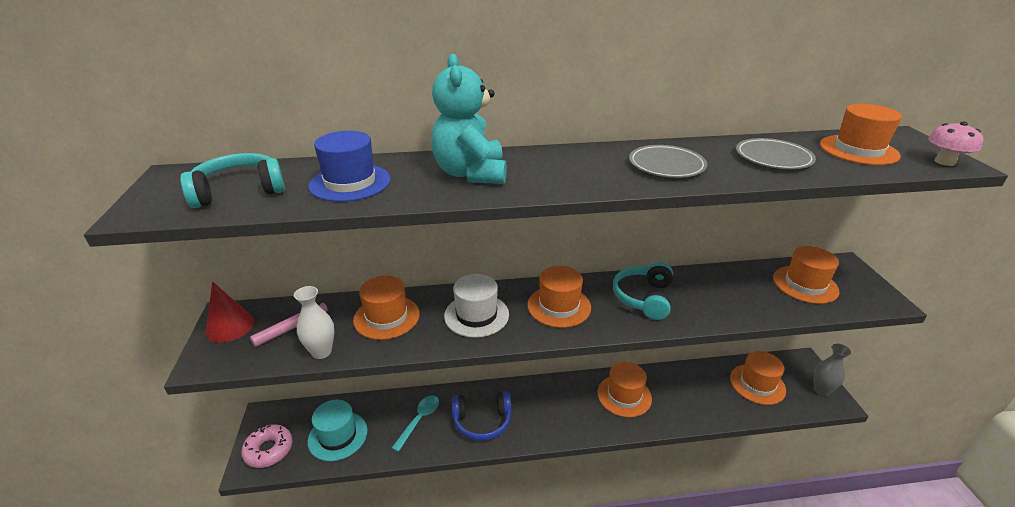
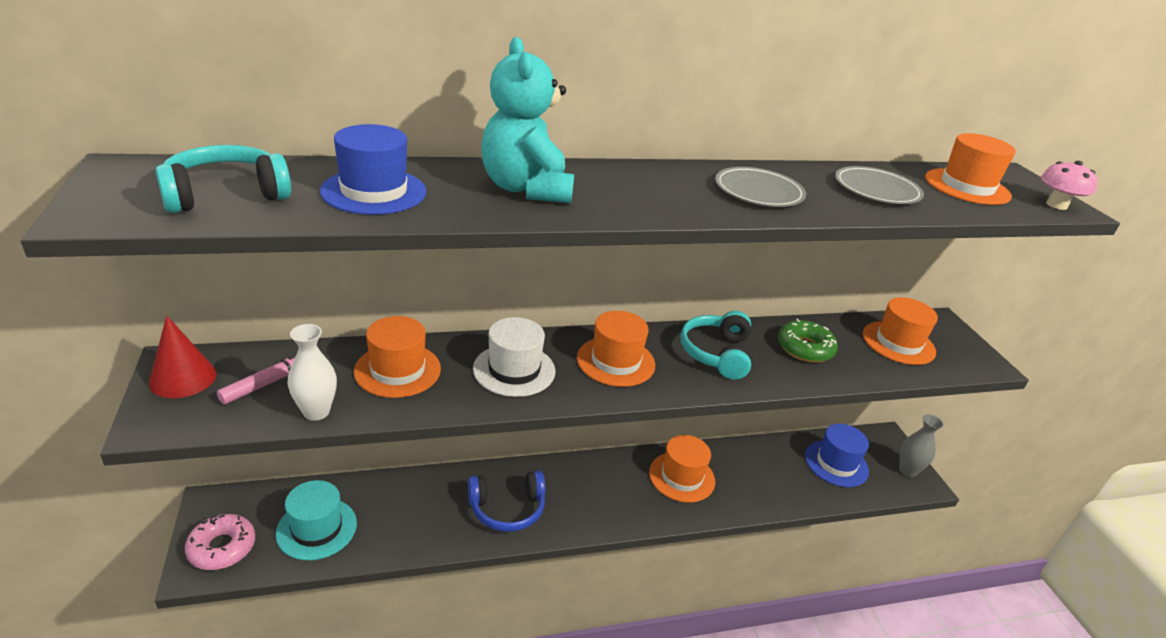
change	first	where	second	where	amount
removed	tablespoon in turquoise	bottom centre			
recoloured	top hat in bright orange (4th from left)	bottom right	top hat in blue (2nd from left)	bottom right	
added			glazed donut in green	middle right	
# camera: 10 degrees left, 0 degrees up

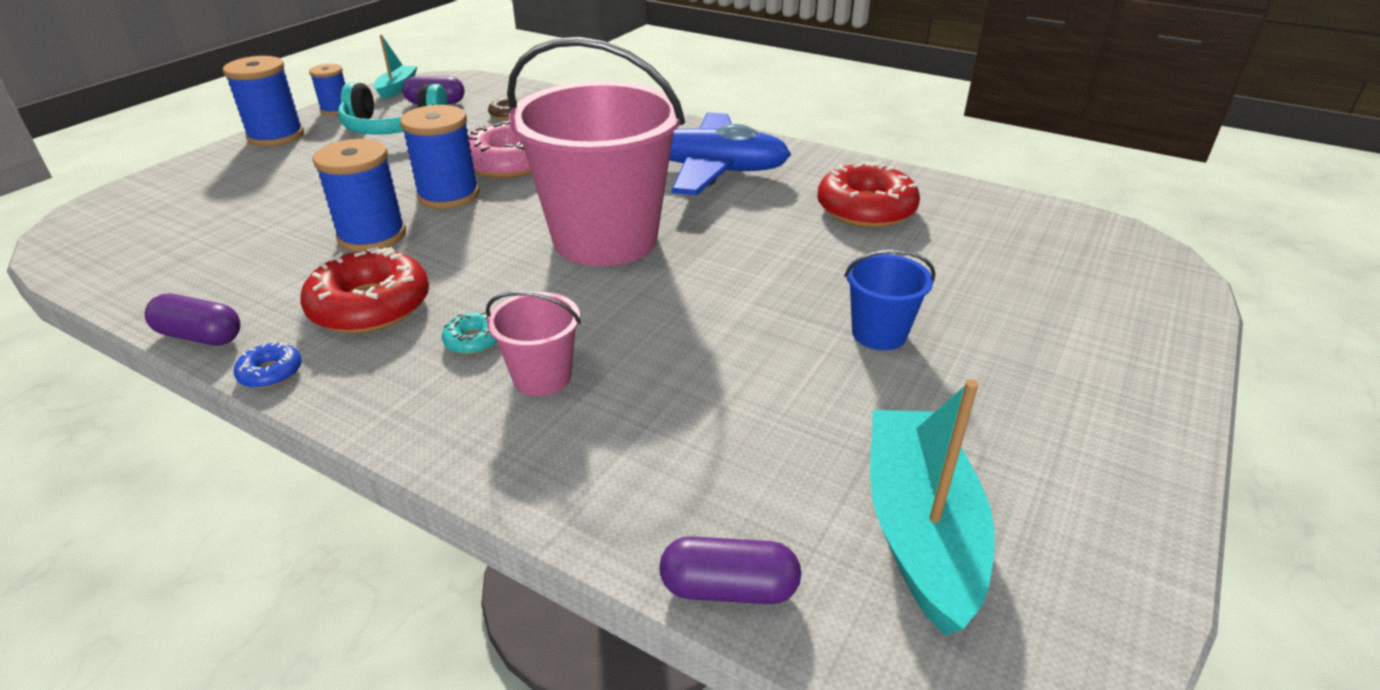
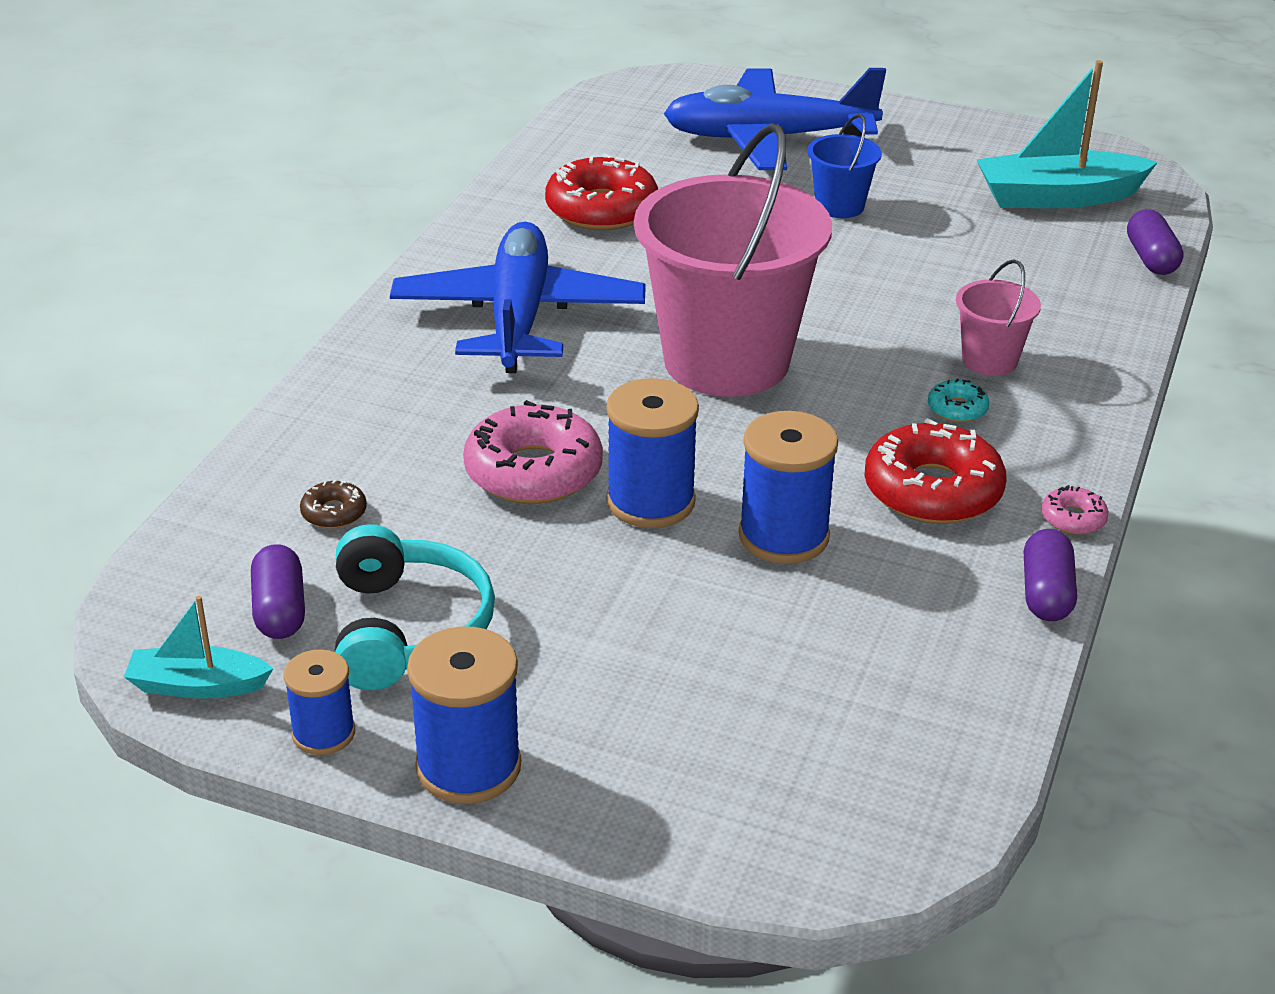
change	first	where	second	where	amount
recoloured	glazed donut in blue	middle left	glazed donut in rosy (2nd from left)	middle right	
added			aeroplane in blue (2nd from left)	top centre	
# camera: 100 degrees left, 0 degrees up

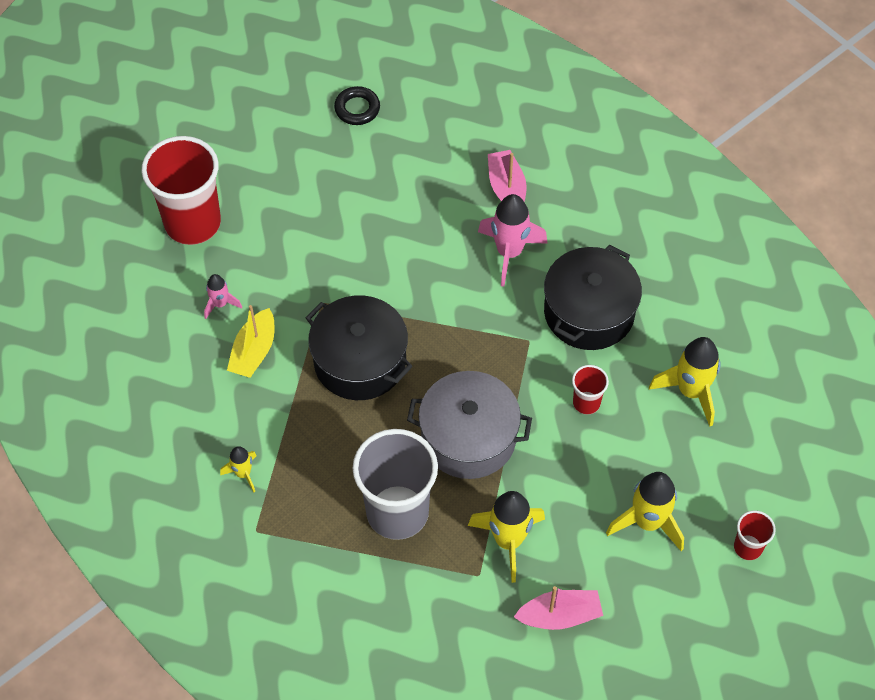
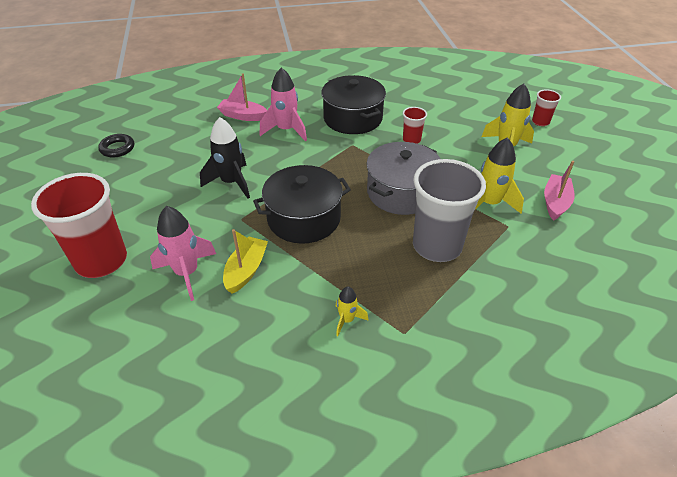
change	first	where	second	where	amount
resized	toy rocket in rosy (1st from left)	middle left		middle left	x1.85
turned	sailboat in bright yellow	middle left		centre	120 degrees counterclockwise
removed	toy rocket in bright yellow (4th from left)	middle right			
added			toy rocket in jet-black	top left	
# camera: 60 degrees left, 15 degrees down

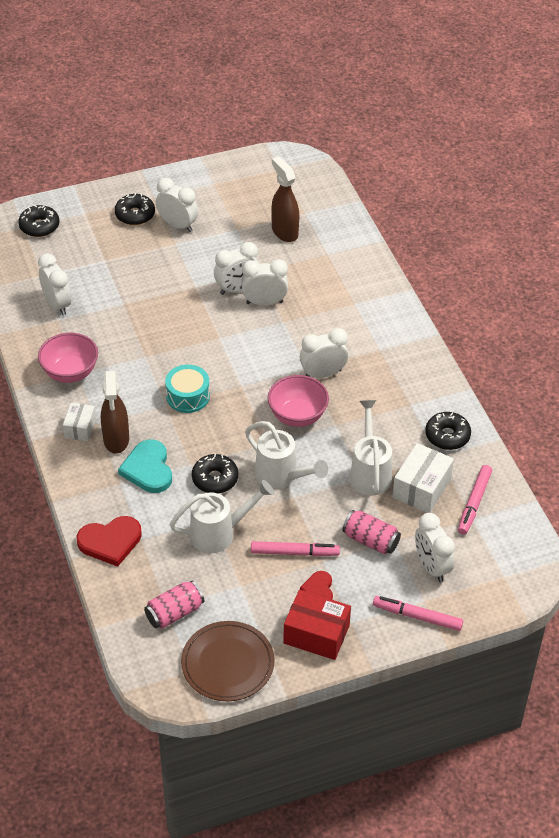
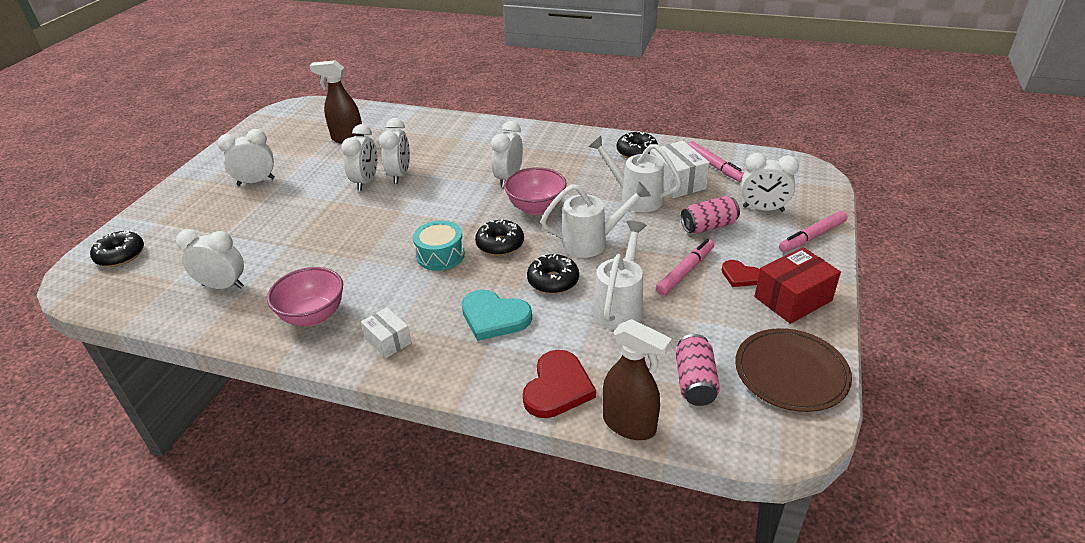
change	first	where	second	where	amount
moved	spray cleaner in brown (1st from left in the first image)	middle left	spray cleaner in brown (2nd from left)	bottom centre	
moved	glazed donut in jet-black (2nd from left)	top left		centre	
turned	bedside clock in snow-white (4th from left)	centre		top centre	150 degrees clockwise
# camera: 50 degrees left, 10 degrees down

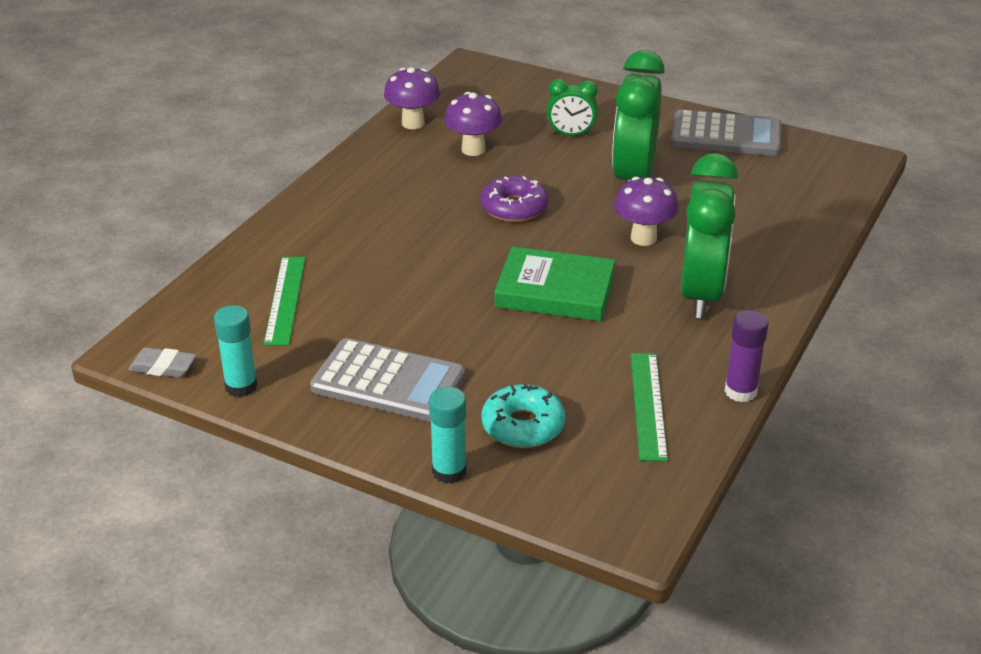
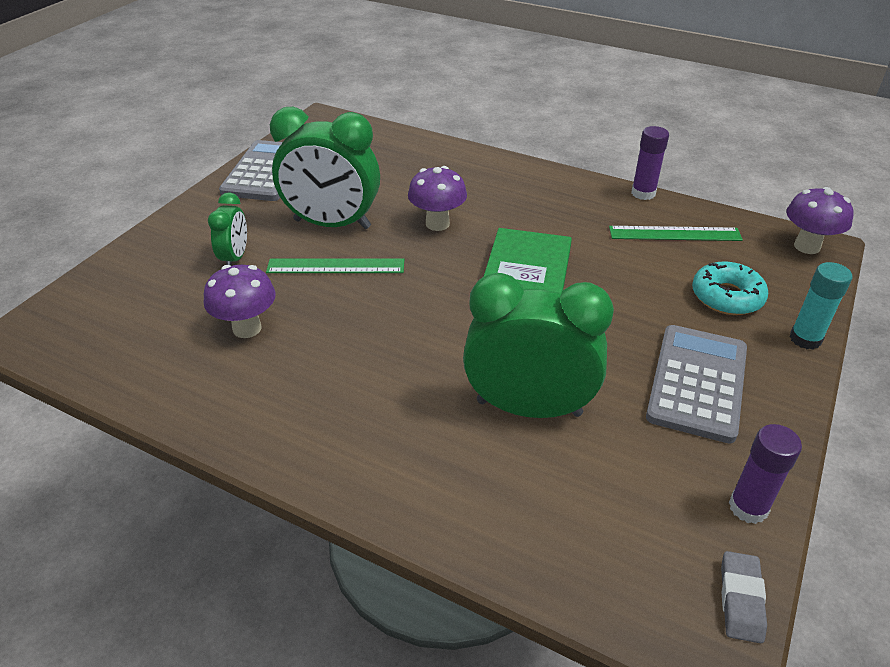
change	first	where	second	where	amount
recoloured	glue stick in turquoise (1st from left)	middle left	glue stick in royal purple (2nd from left)	bottom right	
moved	measuring stick in green (1st from left)	middle left		centre	
moved	mushroom in royal purple (1st from left in the first image)	top centre	mushroom in royal purple (3rd from left)	top right	
removed	glazed donut in royal purple	top centre			
moved	bedside clock in green (3rd from left)	middle right		centre	
# camera: 90 degrees left, 5 degrees up

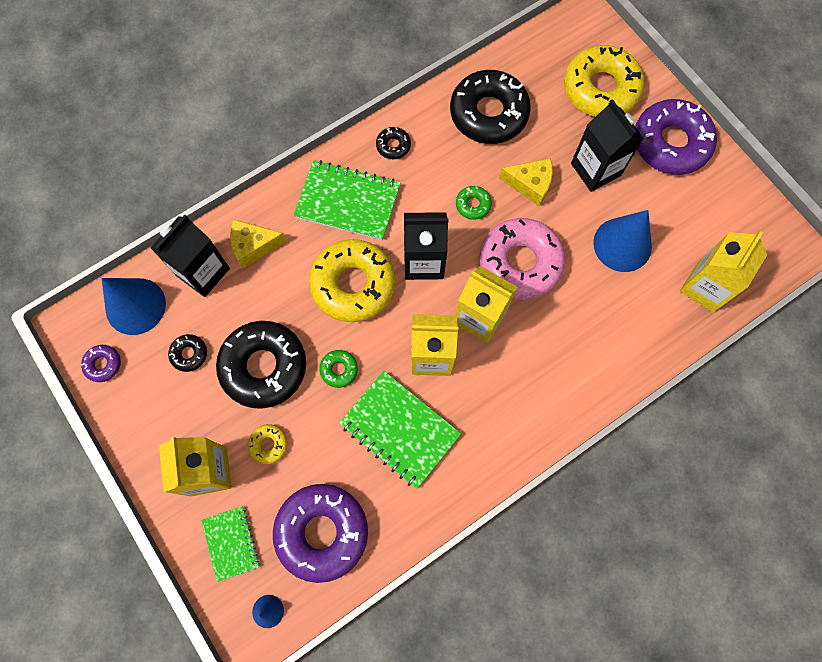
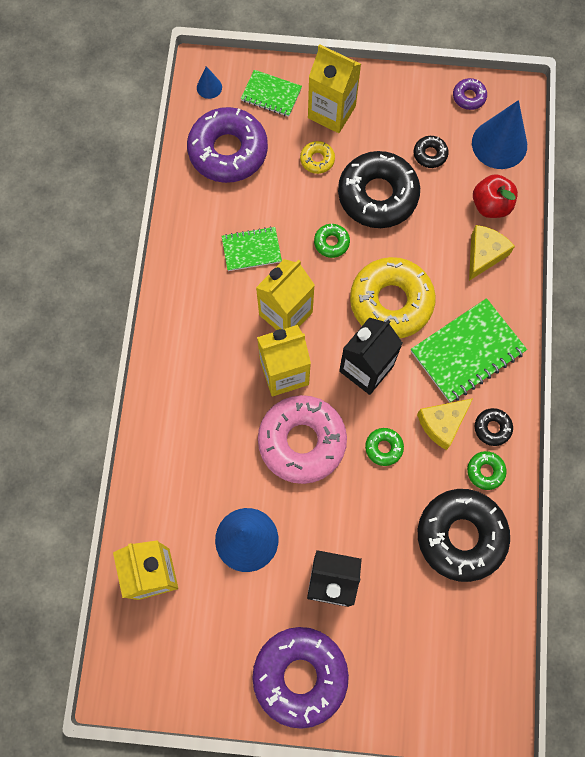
change	first	where	second	where	amount
replaced	milk carton in jet-black (1st from left)	middle left	toy apple in scarlet	top right	
resized	exercise book in green (3rd from left in the first image)	centre	exercise book in green (1st from left)	top centre	x0.59
moved	piece of cheese in bright yellow (2nd from left in the first image)	top centre	piece of cheese in bright yellow (1st from left)	middle right	
removed	glazed donut in bright yellow (3rd from left)	top right			
added			glazed donut in green (3rd from left)	middle right	
# camera: 130 degrees right, 0 degrees up

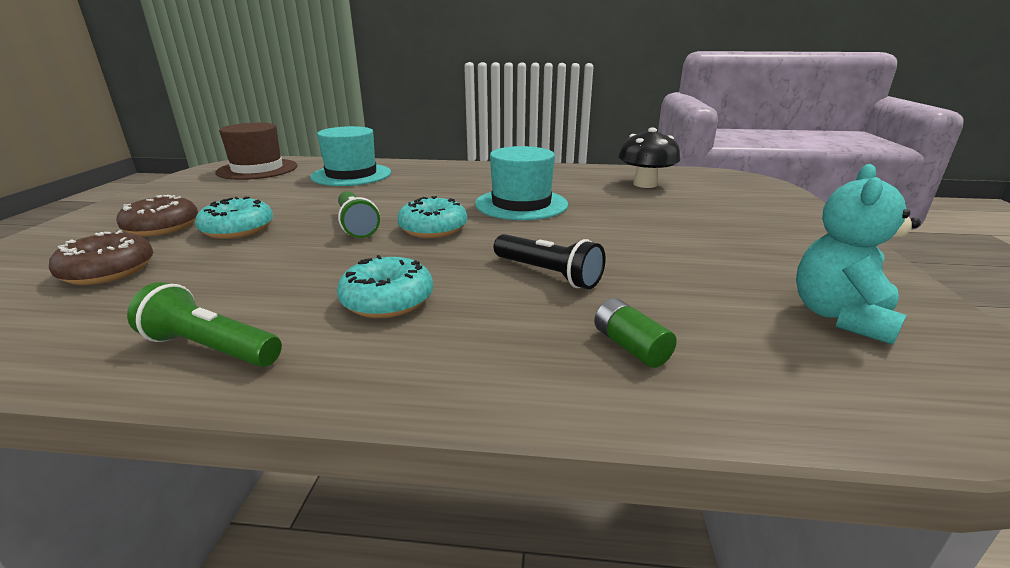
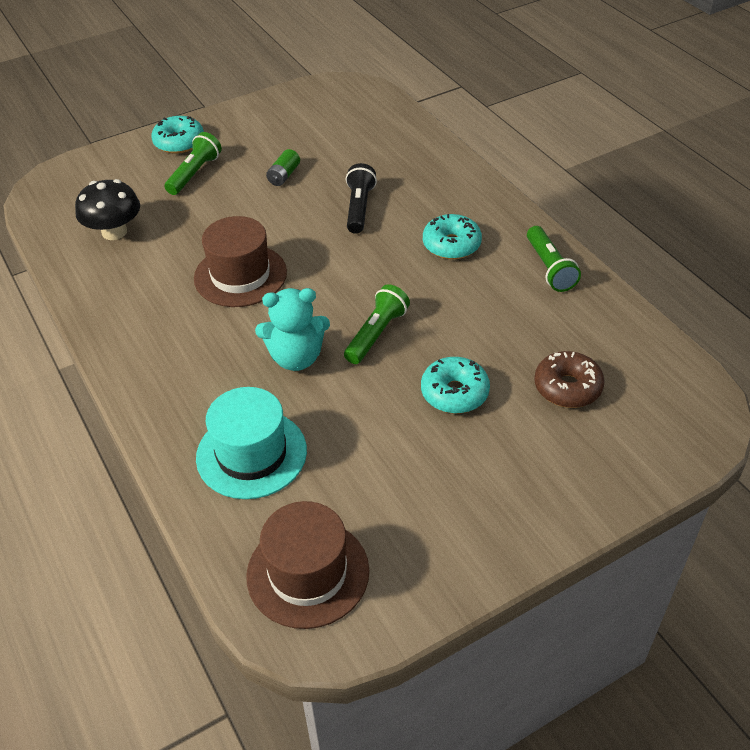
change	first	where	second	where	amount
removed	glazed donut in brown (2nd from left)	middle left			
moved	glazed donut in turquoise (3rd from left in the first image)	centre	glazed donut in turquoise (1st from left)	top left	
recoloured	top hat in turquoise (2nd from left)	top centre	top hat in brown (1st from left)	middle left	
moved	battery in green	centre		top centre	
moved	stuffed bear in turquoise	middle right		centre	
added			torch in green (1st from left)	top left	
# camera: 125 degrees left, 20 degrees up

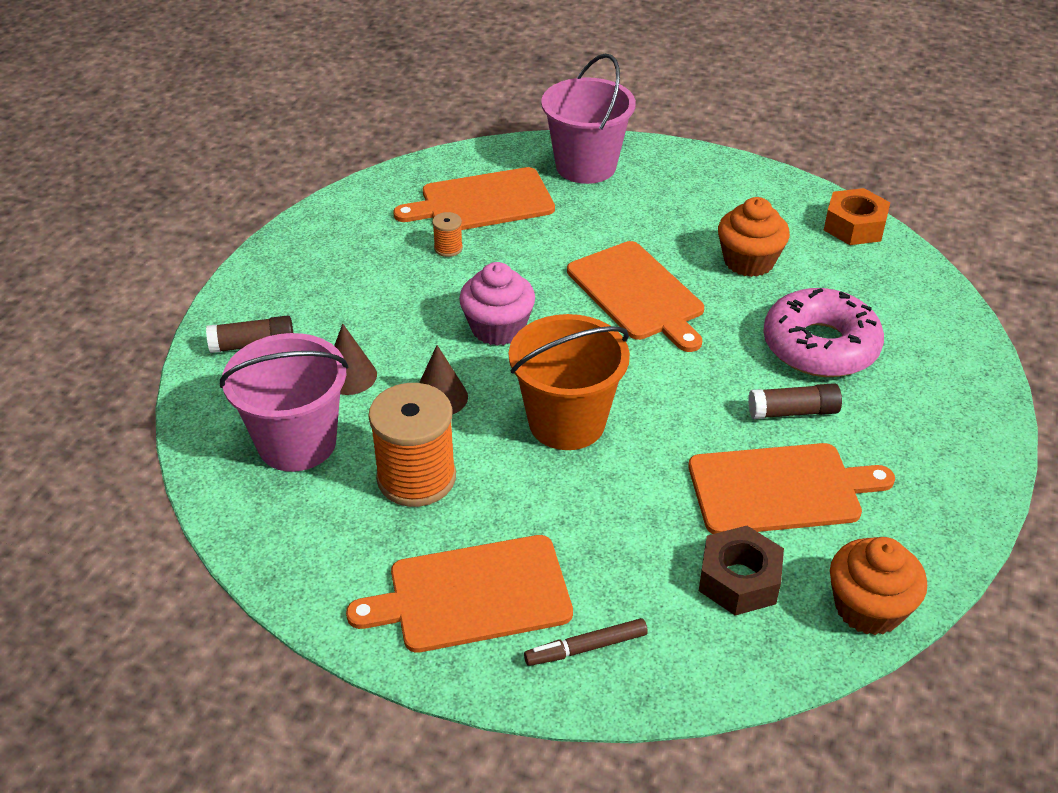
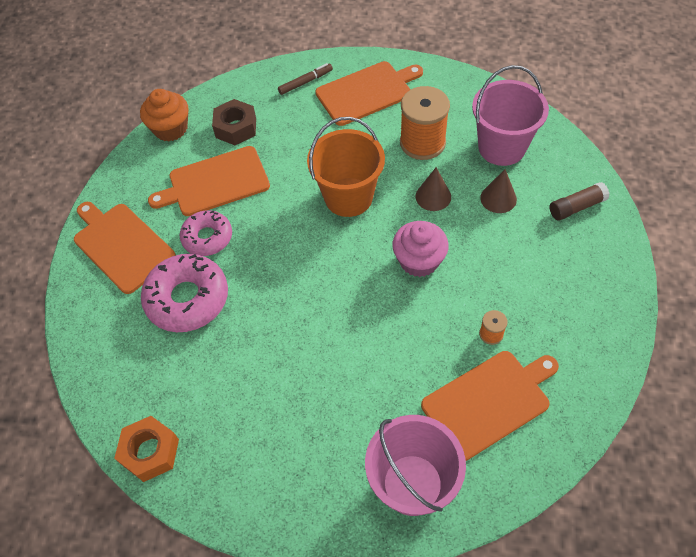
change	first	where	second	where	amount
moved	cutting board in bright orange (3rd from left in the first image)	centre	cutting board in bright orange (1st from left)	middle left	
removed	muffin in bright orange (1st from left)	top right			
replaced	glue stick in brown (2nd from left)	middle right	glazed donut in rosy (2nd from left)	middle left	
# camera: 170 degrees right, 15 degrees up

